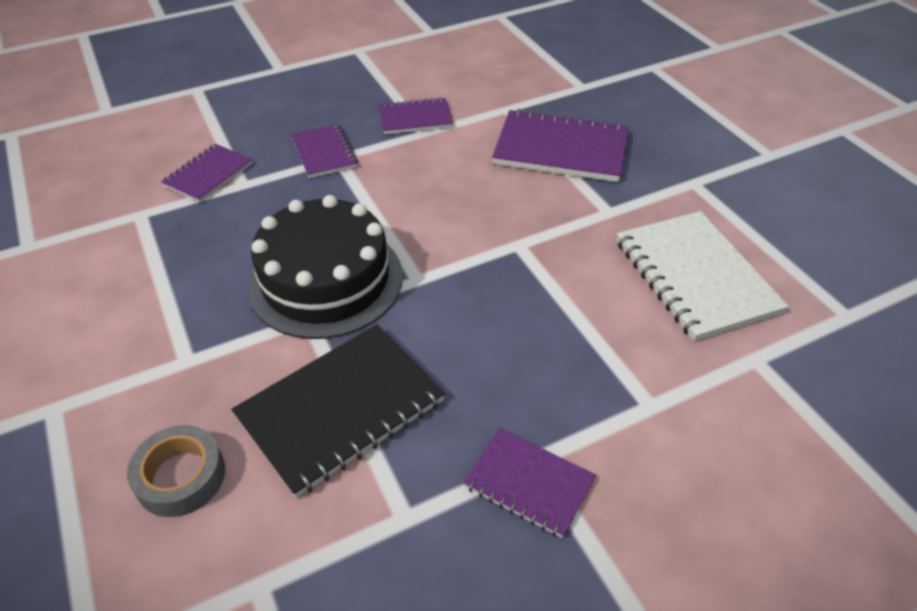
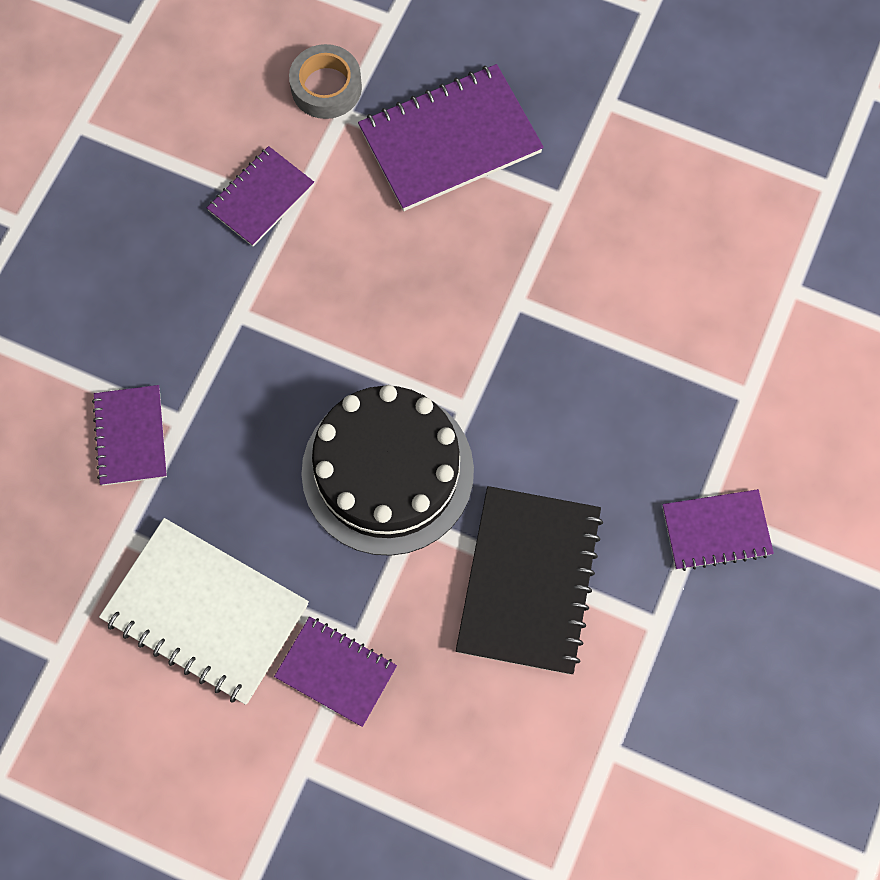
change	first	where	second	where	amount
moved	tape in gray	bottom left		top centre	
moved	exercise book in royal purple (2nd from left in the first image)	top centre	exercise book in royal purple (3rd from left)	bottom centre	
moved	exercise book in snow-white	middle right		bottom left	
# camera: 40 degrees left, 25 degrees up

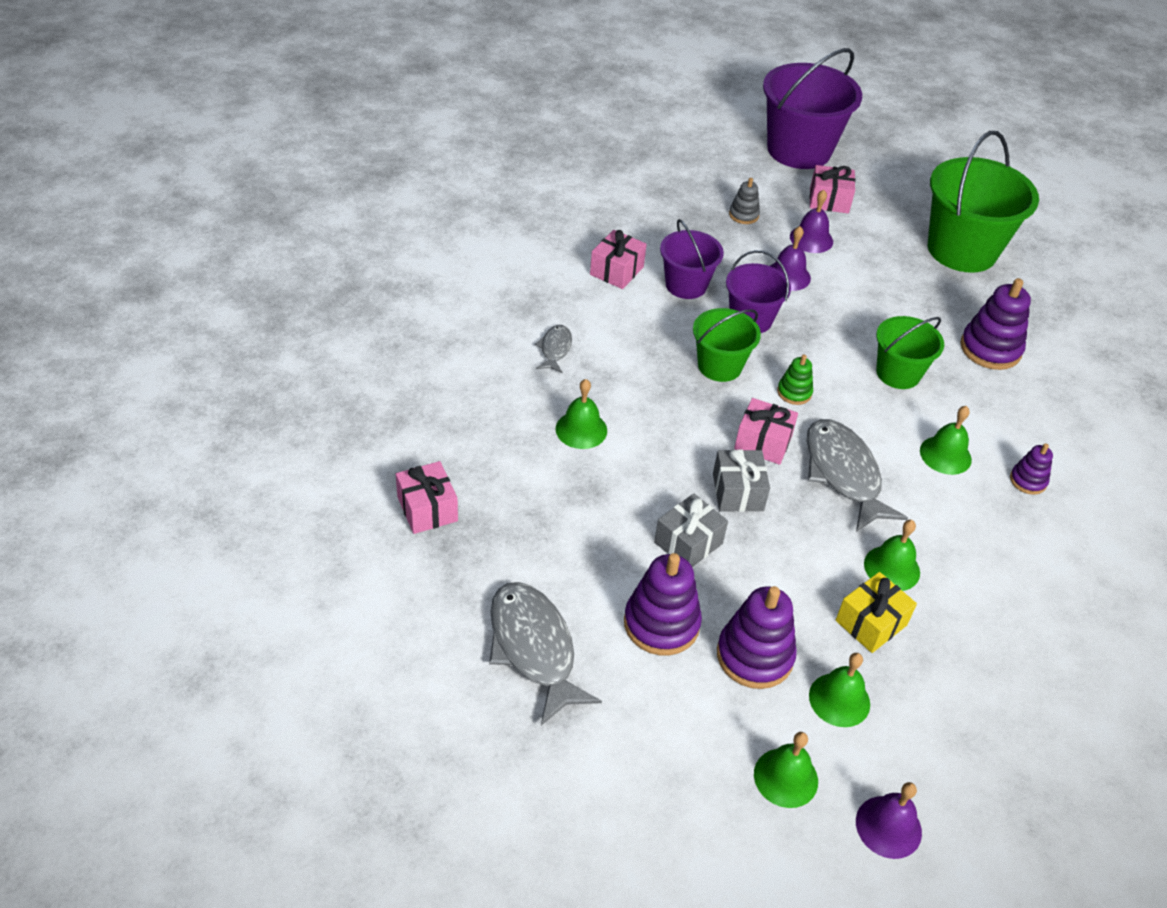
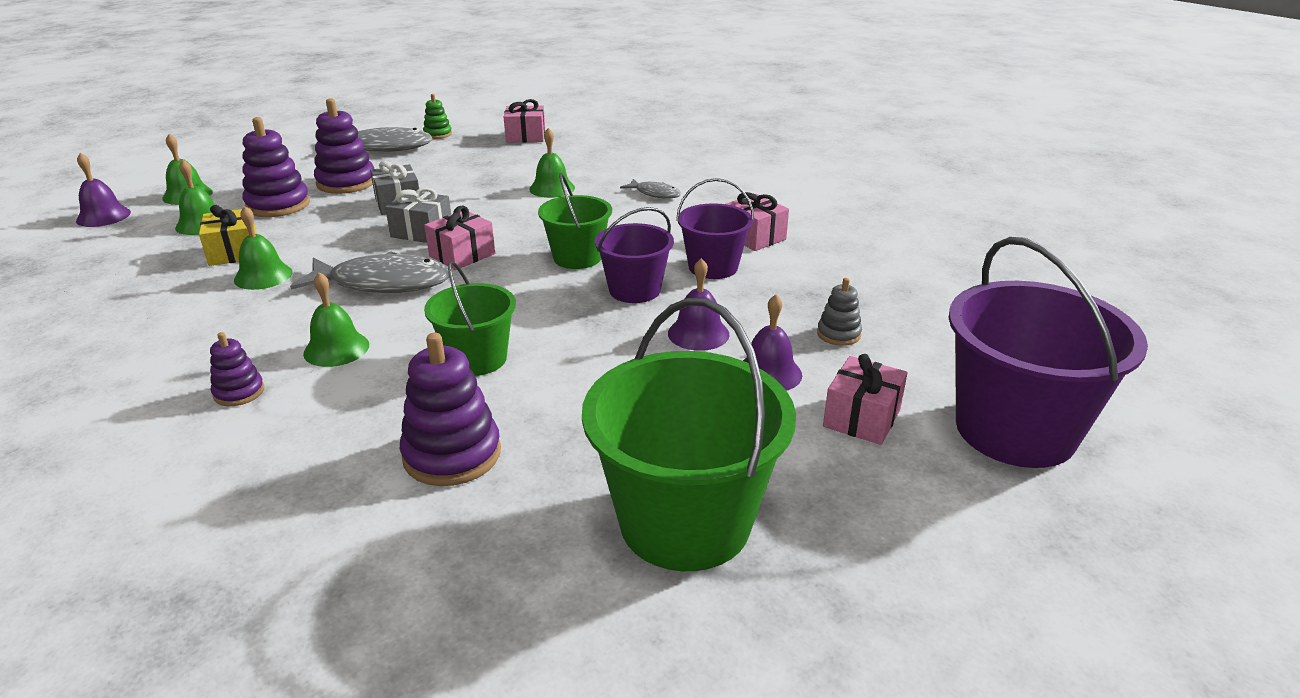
change	first	where	second	where	amount
moved	stacking rings in green	middle right		top centre	
# camera: 115 degrees right, 15 degrees down

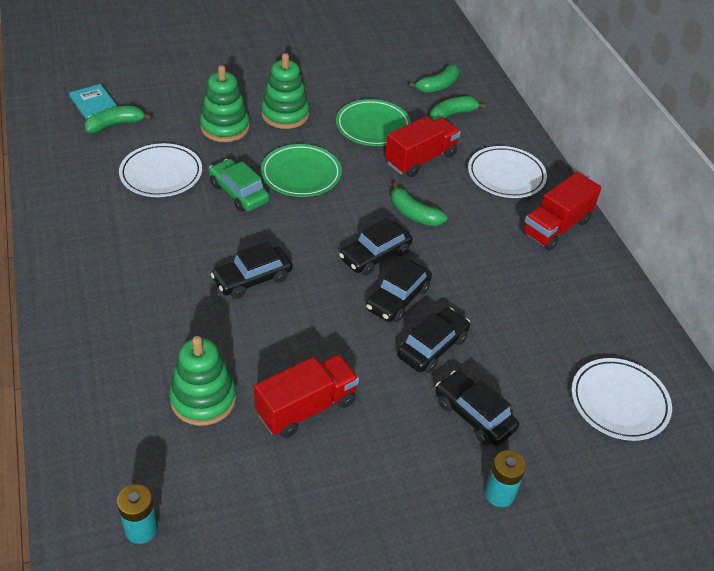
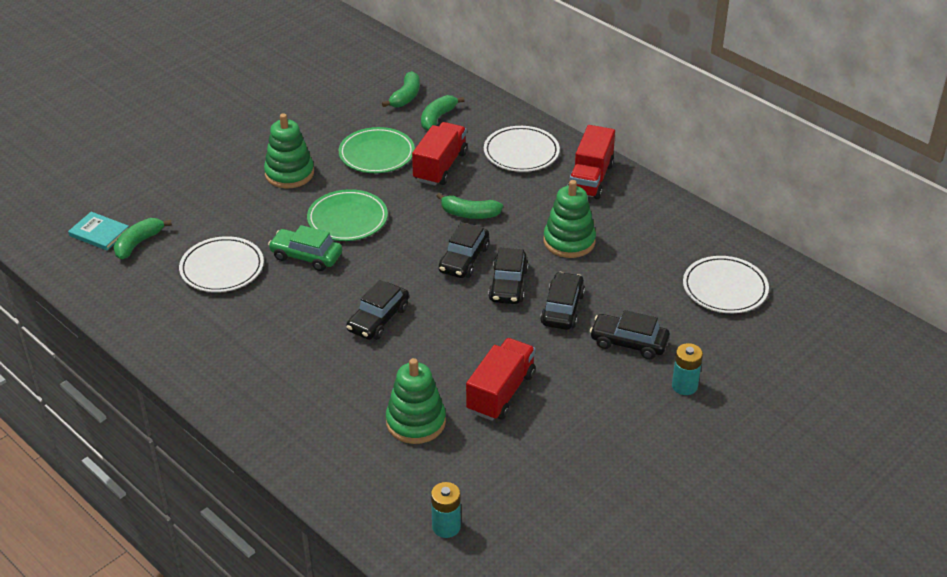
change	first	where	second	where	amount
moved	stacking rings in green (2nd from left in the first image)	top left	stacking rings in green (3rd from left)	centre	
# camera: 25 degrees left, 5 degrees down

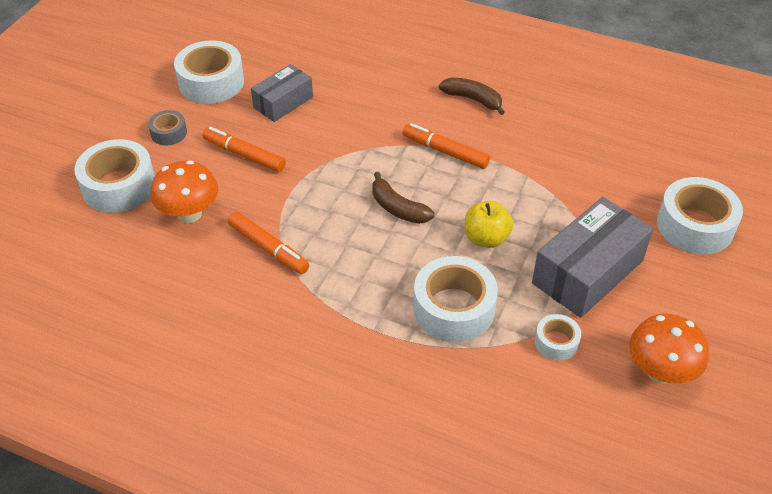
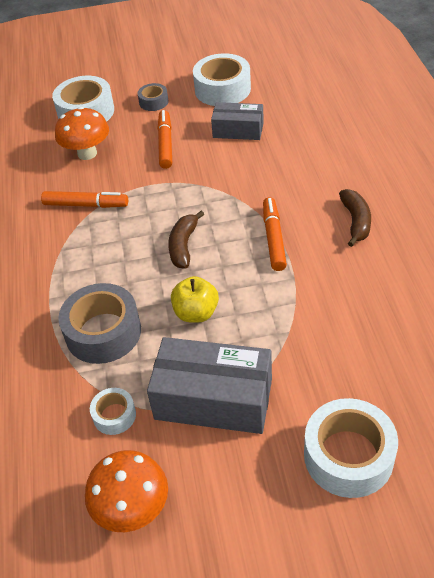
change	first	where	second	where	amount
turned	marker pen in bright orange (2nd from left in the first image)	centre	marker pen in bright orange (1st from left)	middle left	90 degrees counterclockwise
recoloured	tape in snow-white (3rd from left)	centre	tape in gray (1st from left)	middle left	
# camera: 60 degrees right, 0 degrees up

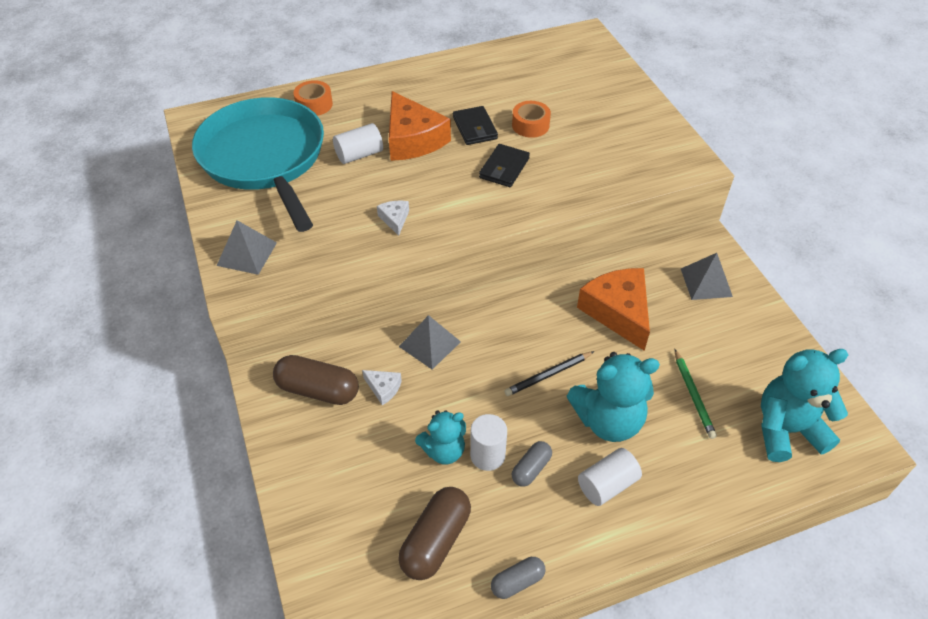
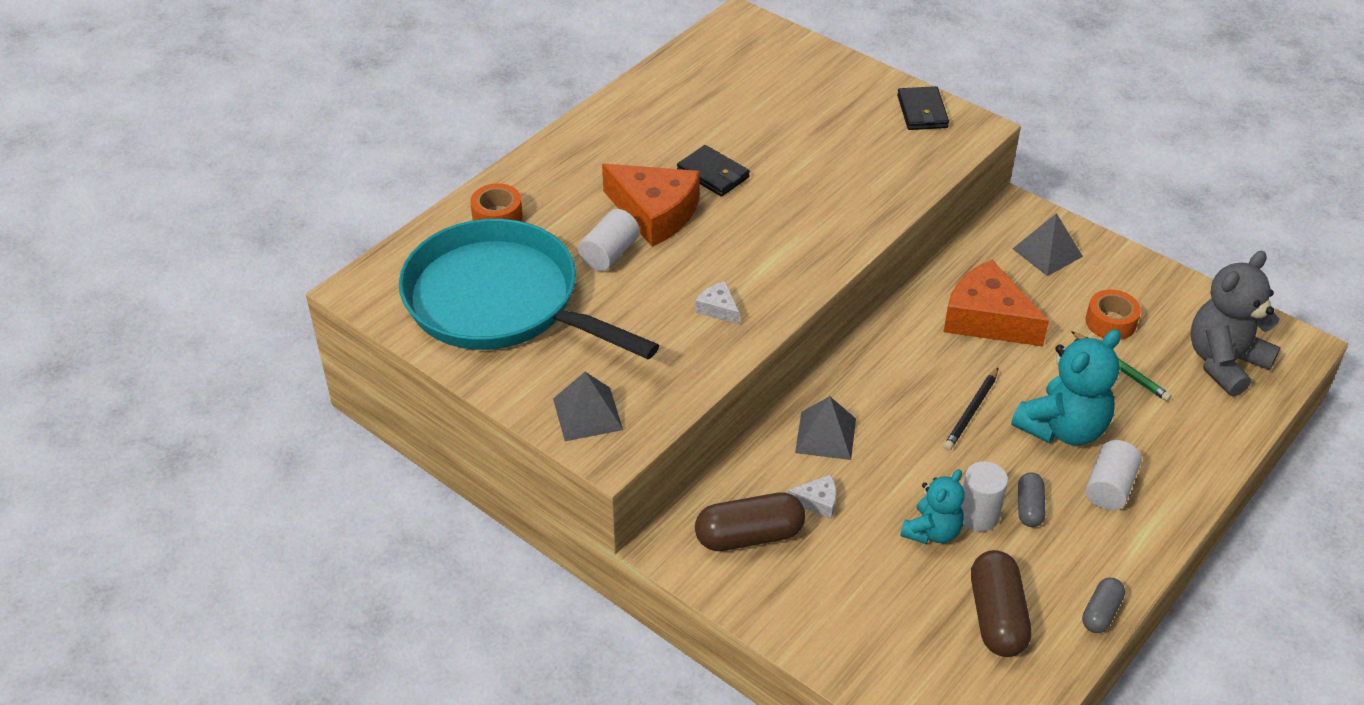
change	first	where	second	where	amount
moved	billfold in jet-black (2nd from left)	top centre		top right	
moved	tape in bright orange (2nd from left)	top centre		middle right	
recoloured	stuffed bear in turquoise (3rd from left)	middle right	stuffed bear in gray	middle right	
# camera: 30 degrees left, 5 degrees down

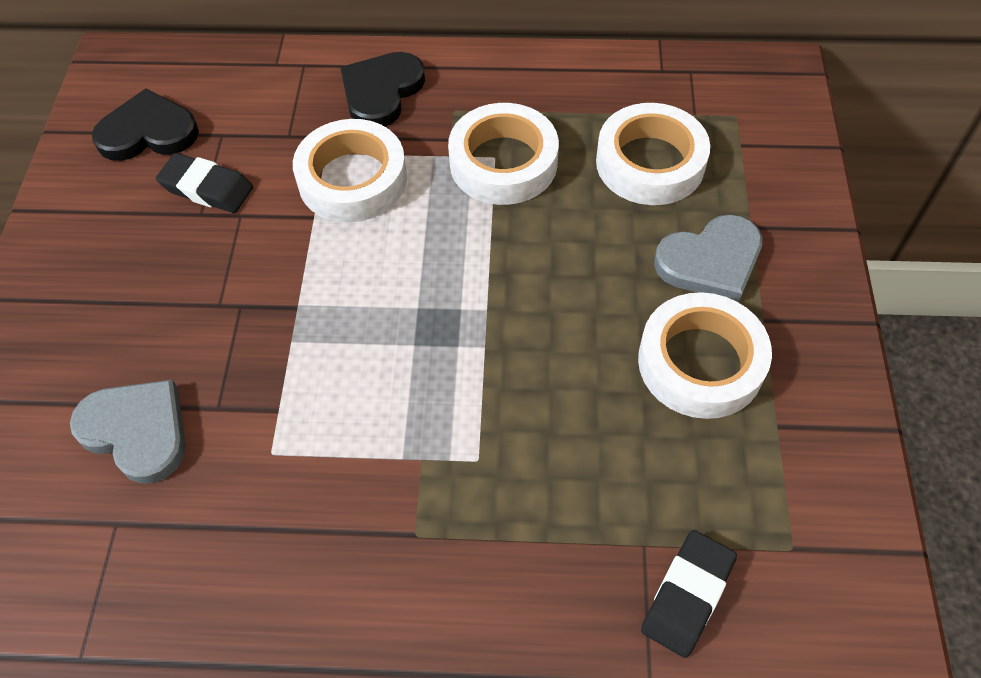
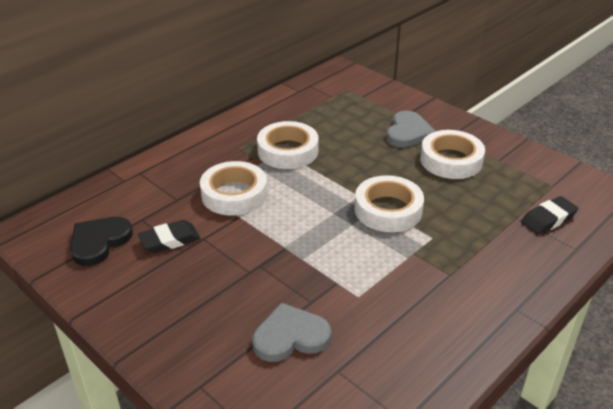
change	first	where	second	where	amount
removed	heart shape in jet-black (2nd from left)	top centre			
moved	tape in snow-white (3rd from left)	top centre		centre	
turned	gum eraser in jet-black (2nd from left)	bottom right		middle right	75 degrees clockwise
# camera: 50 degrees left, 20 degrees down

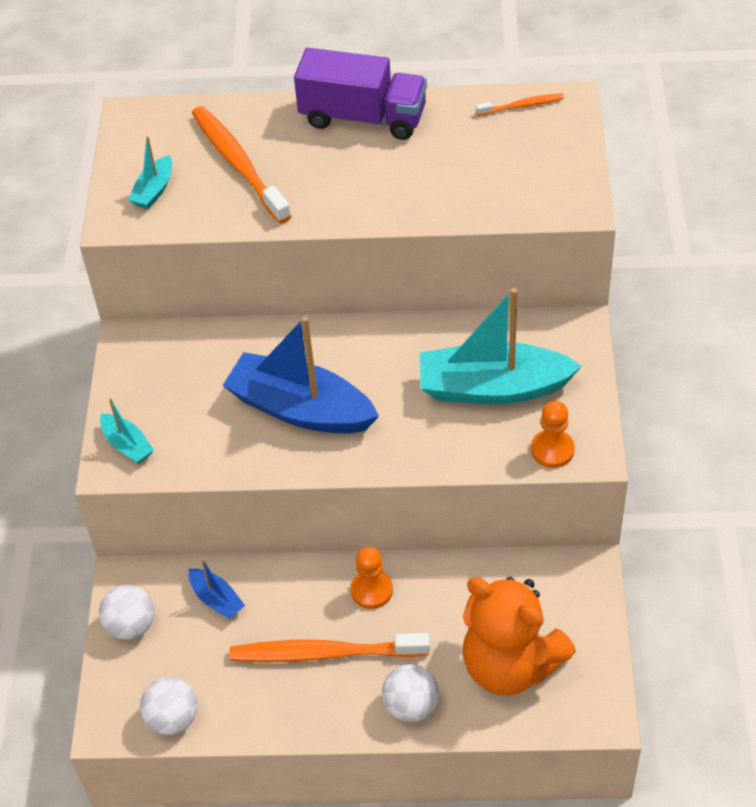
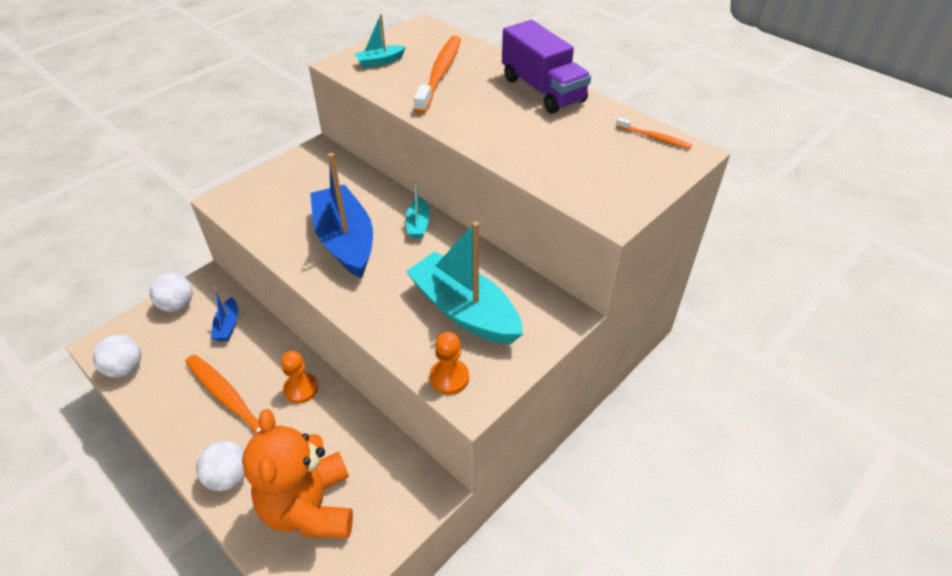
change	first	where	second	where	amount
moved	sailboat in turquoise (1st from left in the first image)	middle left	sailboat in turquoise (2nd from left)	centre	
# camera: 40 degrees right, 5 degrees down

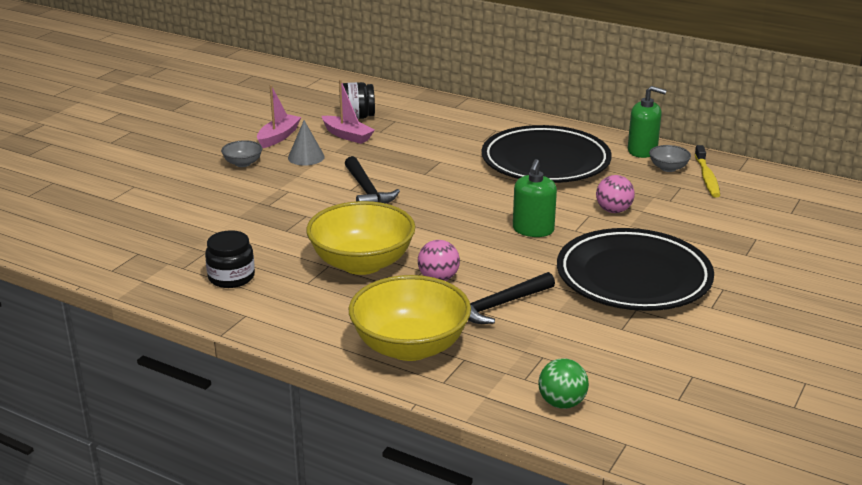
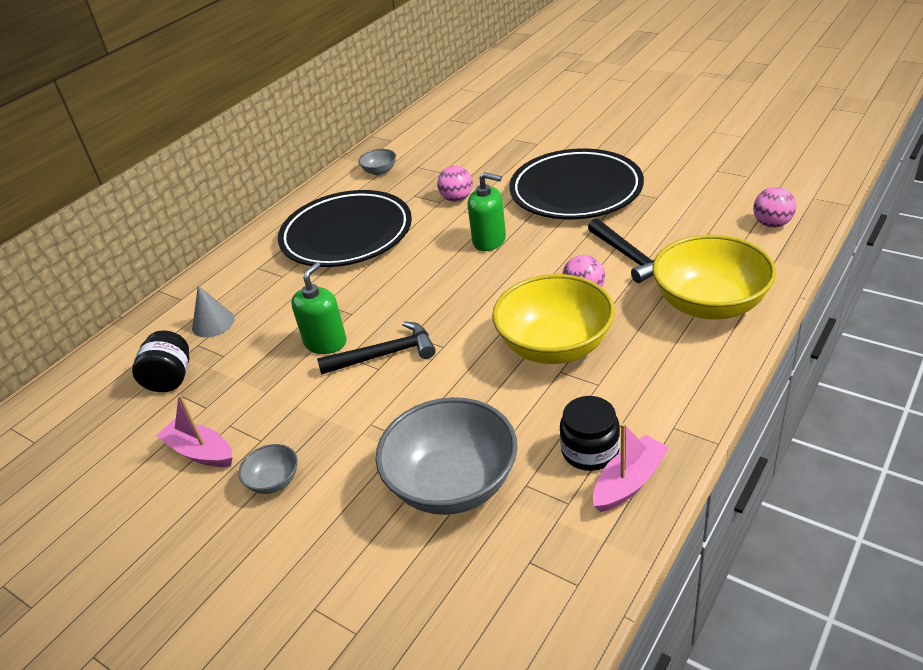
change	first	where	second	where	amount
moved	solid cone in gray	top centre		middle left	
moved	sailboat in rosy (2nd from left)	top centre		bottom right	
recoloured	sphere in green	bottom centre	sphere in rosy (3rd from left)	top right	
moved	soap pump in green (2nd from left in the first image)	top right	soap pump in green (1st from left)	centre	
removed	tooth brush in bright yellow	middle right			
added			deep dish in gray (3rd from left)	bottom centre	
# camera: 80 degrees left, 10 degrees up

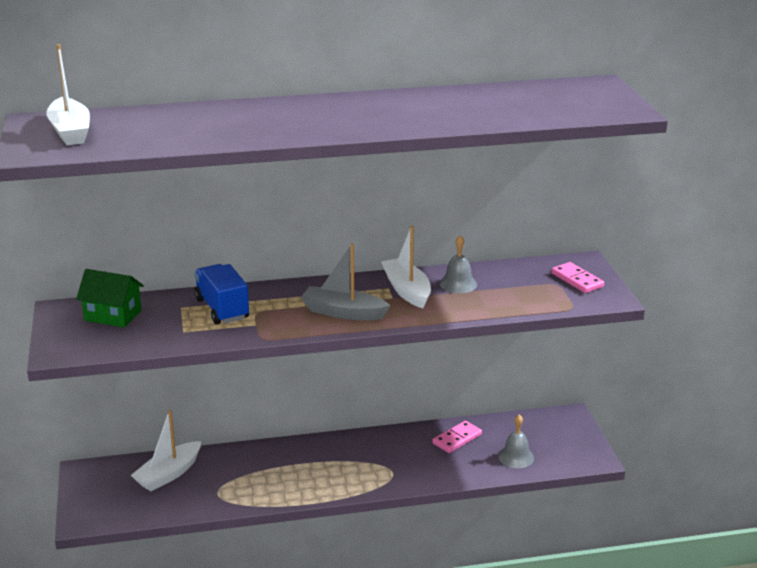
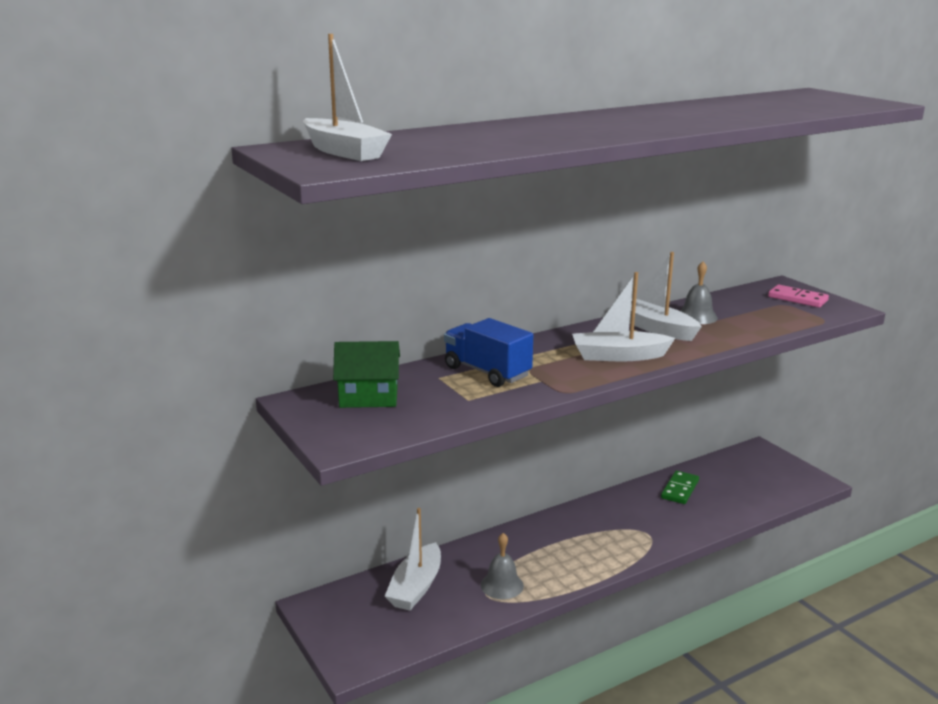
change	first	where	second	where	amount
recoloured	sailboat in gray	centre	sailboat in snow-white (3rd from left)	centre	
recoloured	domino in rosy (1st from left)	bottom centre	domino in green	bottom right	
moved	school bell in gray (2nd from left in the first image)	bottom right	school bell in gray (1st from left)	bottom centre	
# camera: 20 degrees left, 5 degrees down

